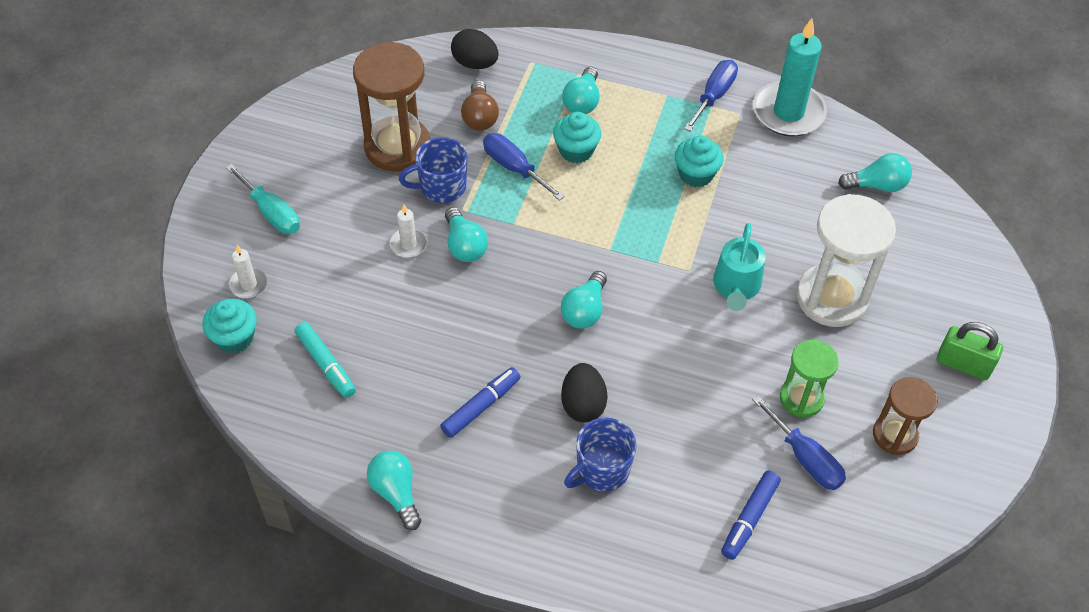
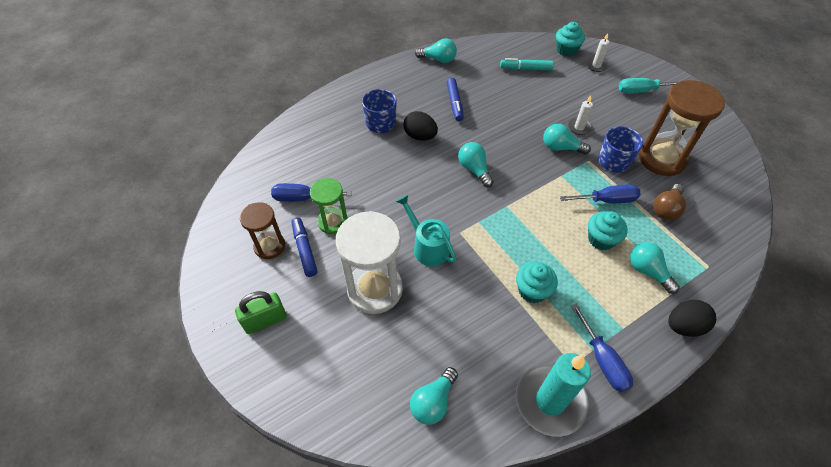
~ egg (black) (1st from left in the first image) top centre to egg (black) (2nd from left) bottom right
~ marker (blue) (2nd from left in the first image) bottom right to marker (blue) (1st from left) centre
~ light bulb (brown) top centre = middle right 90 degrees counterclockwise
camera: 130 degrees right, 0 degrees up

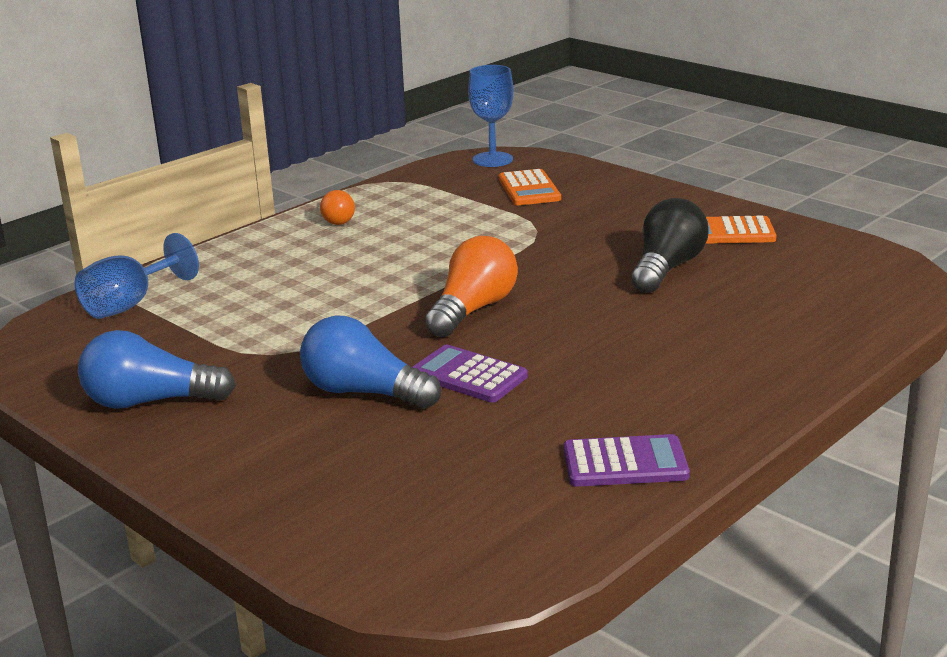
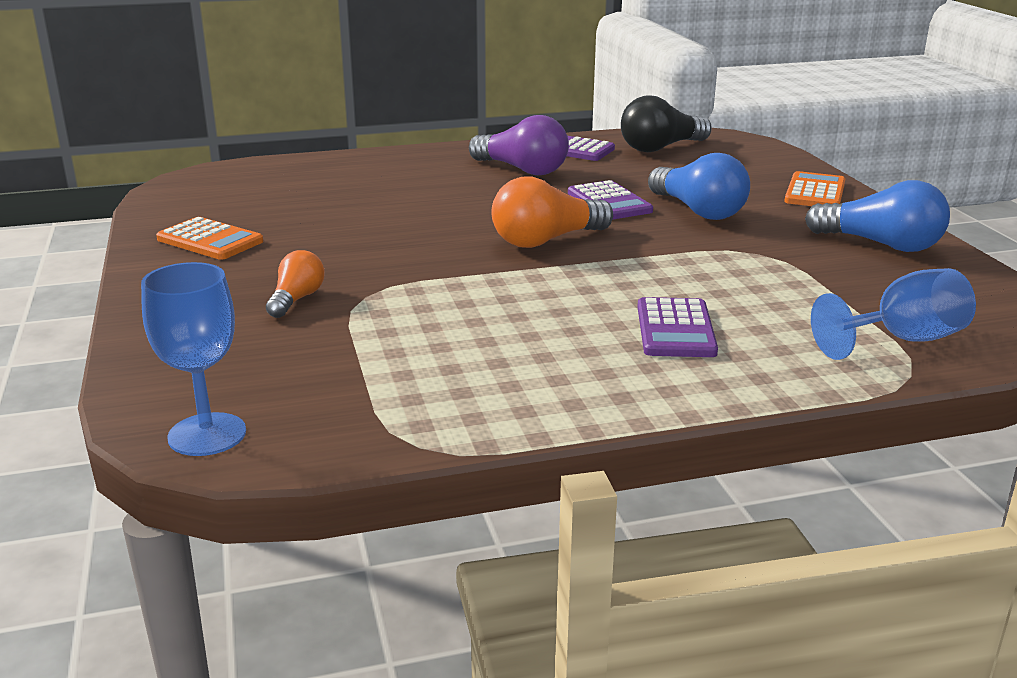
+ light bulb (purple) top centre
+ calculator (purple) (3rd from left) middle right
~ light bulb (orange) (1st from left) top centre to middle left
~ calculator (orange) (1st from left in the first image) top centre to calculator (orange) (2nd from left) top right
~ light bulb (black) middle right to top centre
camera: 150 degrees left, 0 degrees up

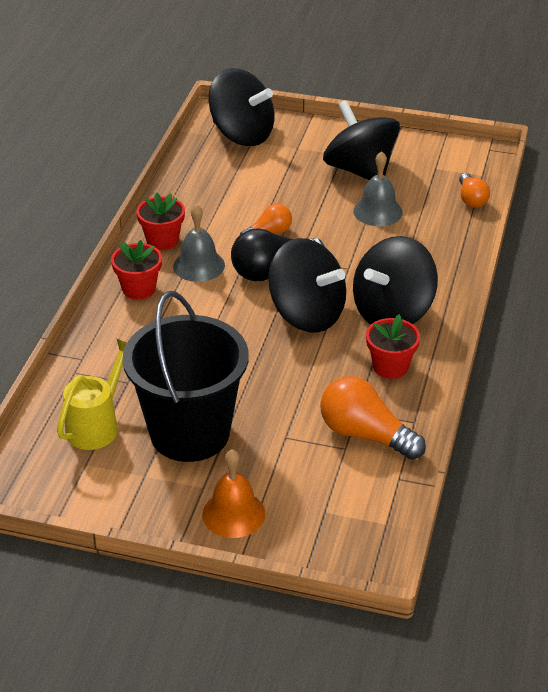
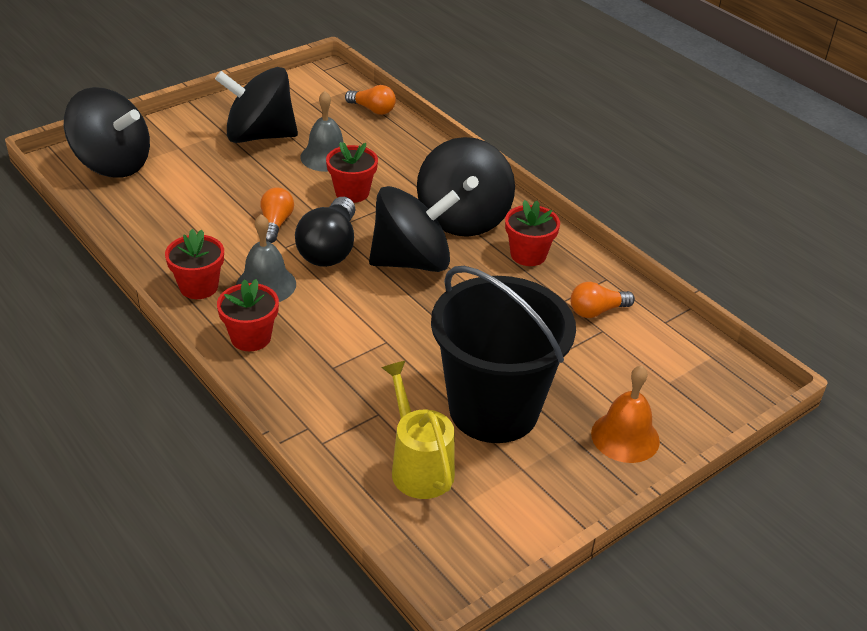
+ flower pot (red) (3rd from left) top centre
~ spinning top (black) (1st from left) top centre = top left 45 degrees clockwise
~ light bulb (orange) (2nd from left in the first image) middle right = middle right x0.60
camera: 55 degrees left, 0 degrees up

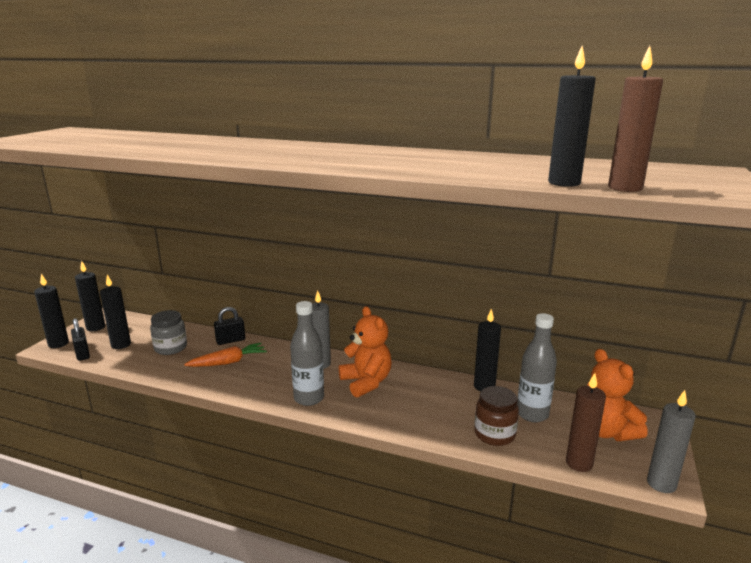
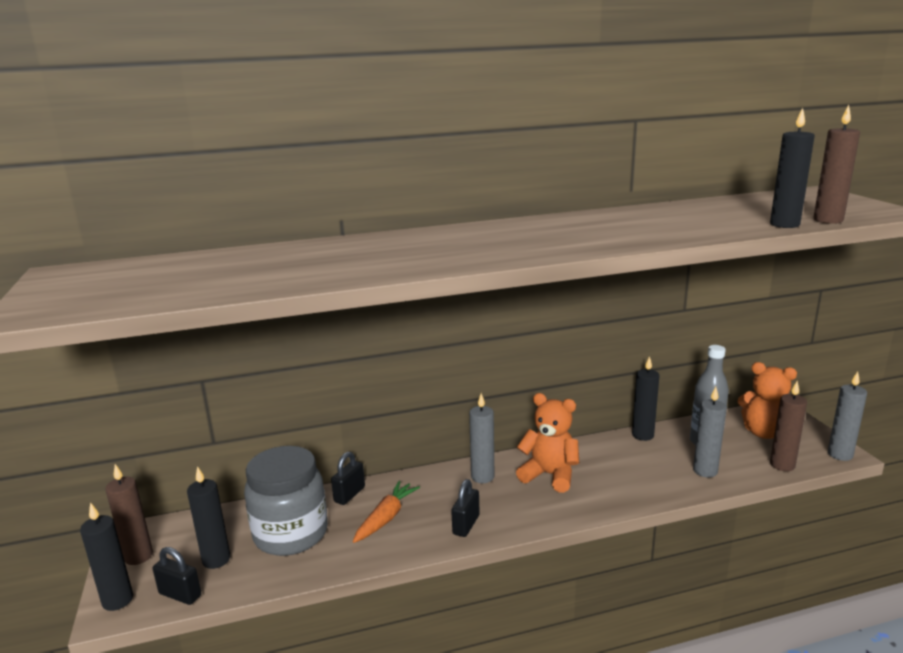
- bottle (grey) (1st from left) centre
+ padlock (black) (3rd from left) bottom centre
~ jar (brown) bottom centre to candle (grey) (2nd from left) middle right
~ candle (black) (2nd from left) middle left to candle (brown) (1st from left) bottom left
~ jar (grey) middle left = bottom left x1.70
camera: 35 degrees left, 0 degrees up

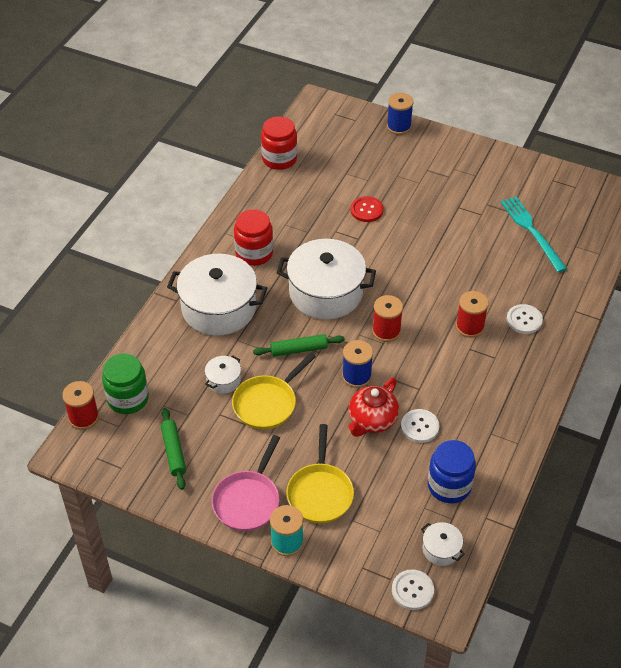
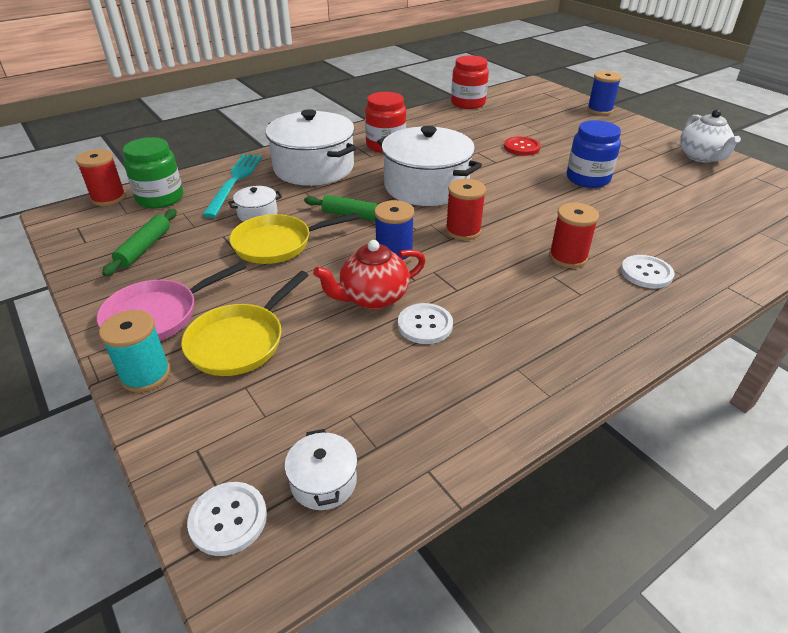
+ teapot (white) top right
~ jar (blue) bottom right to top right
~ fork (turquoise) middle right to top left
camera: 30 degrees right, 10 degrees down

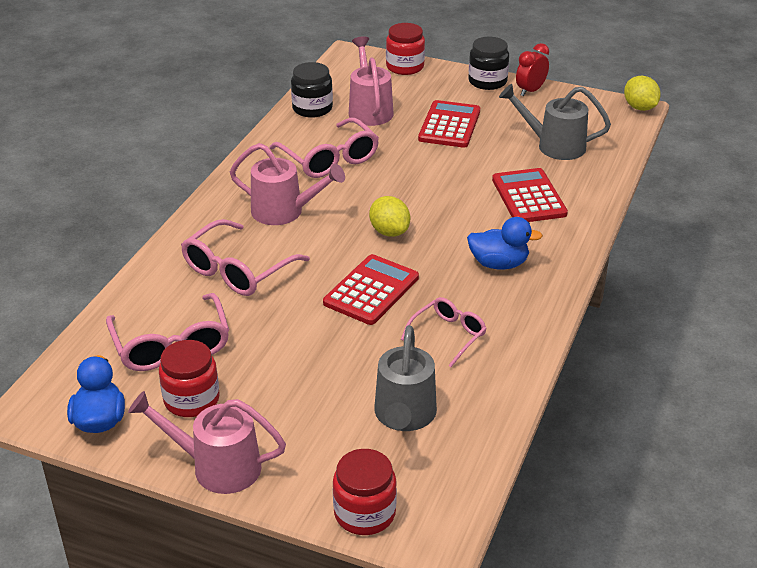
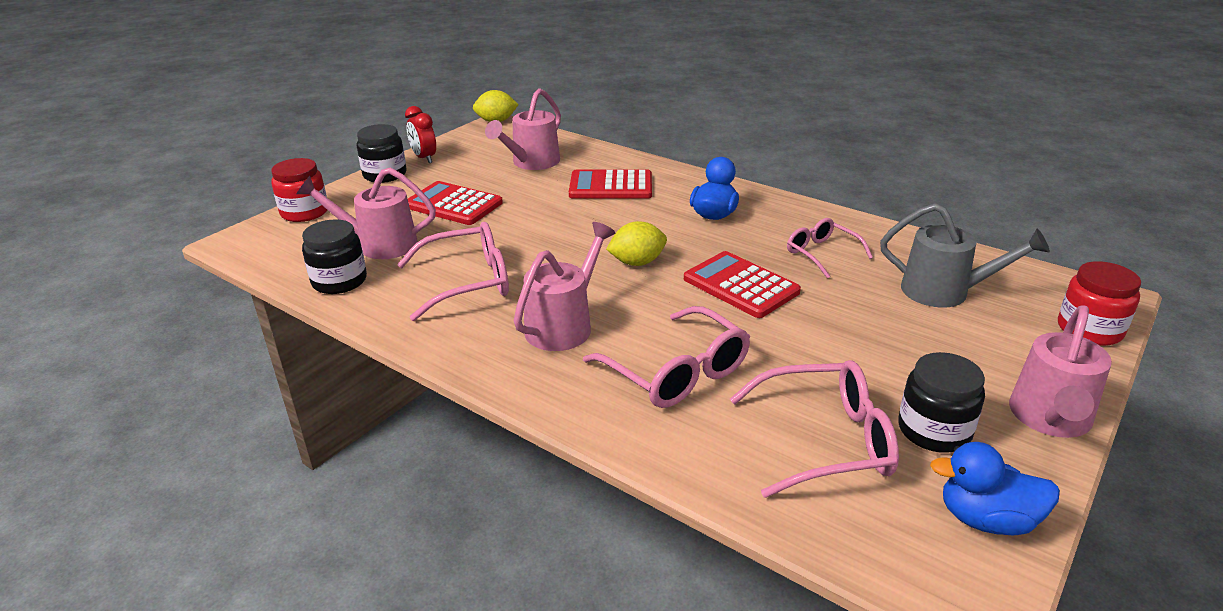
~ jar (red) (1st from left) middle left to jar (black) (3rd from left) middle right
~ watering can (grey) (2nd from left) top right to watering can (pink) (2nd from left) top centre
camera: 75 degrees left, 5 degrees down

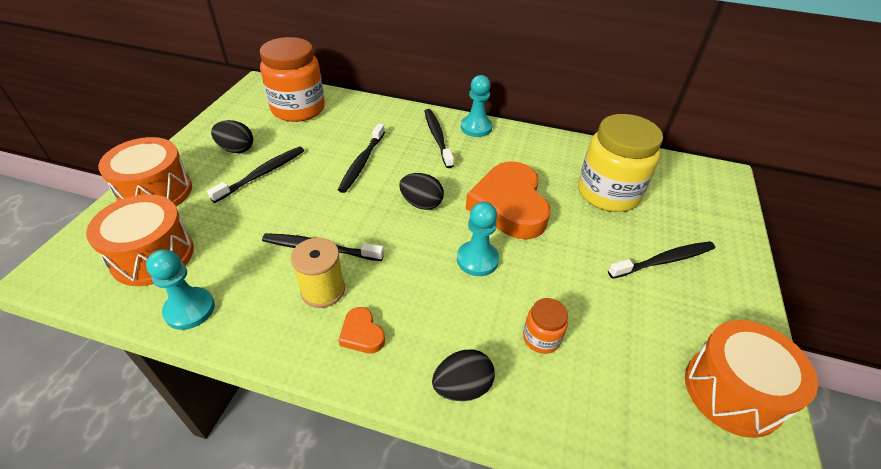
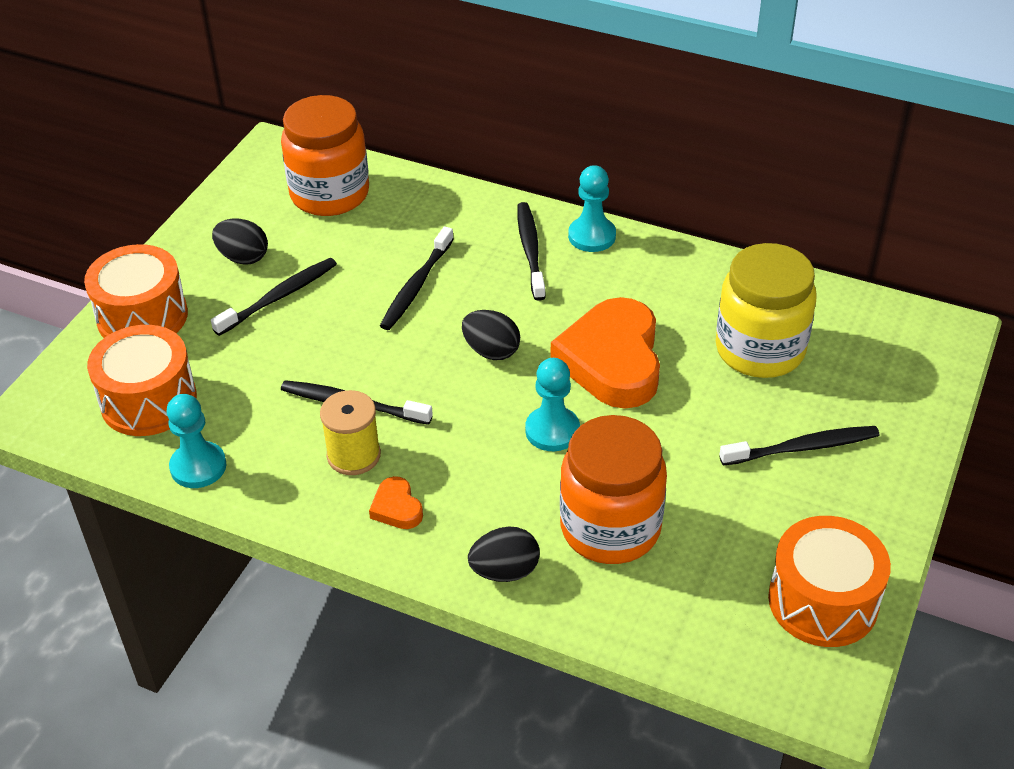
~ jar (orange) (2nd from left) bottom centre = centre x2.18
camera: 10 degrees right, 0 degrees up

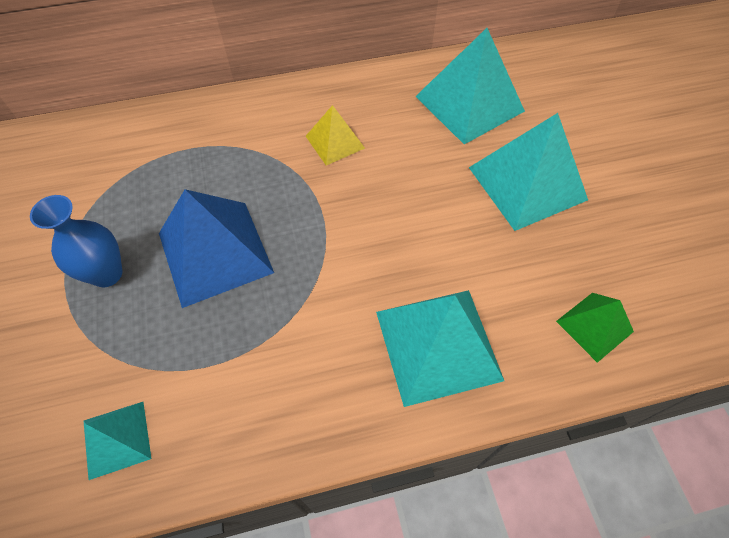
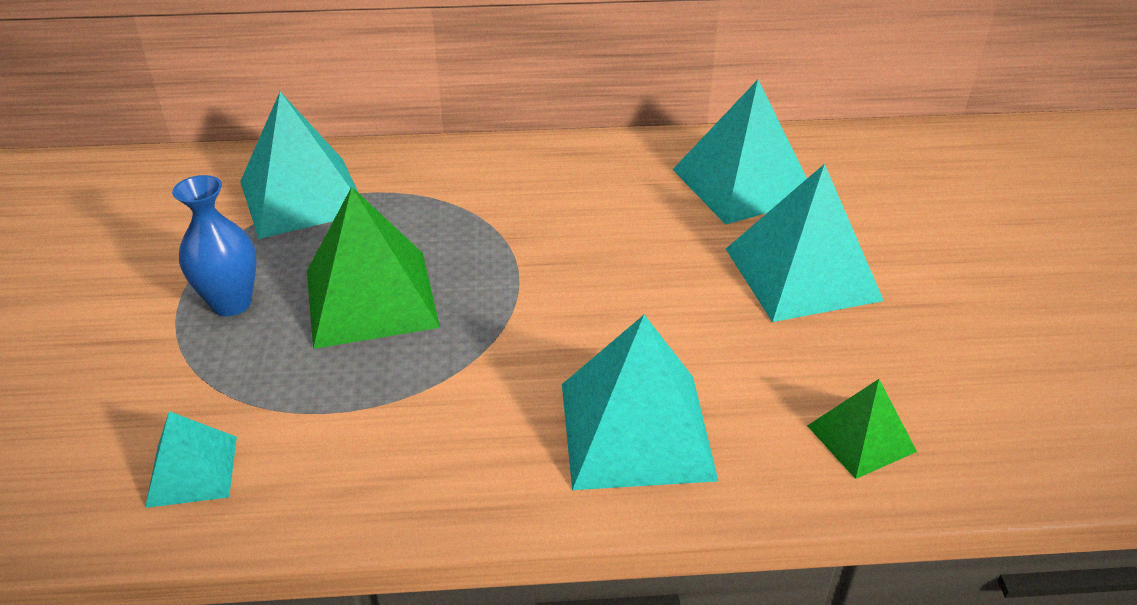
- pyramid (yellow) top centre
+ pyramid (turquoise) (2nd from left) top left
~ pyramid (blue) middle left to pyramid (green) (1st from left) middle left
camera: 10 degrees right, 20 degrees down

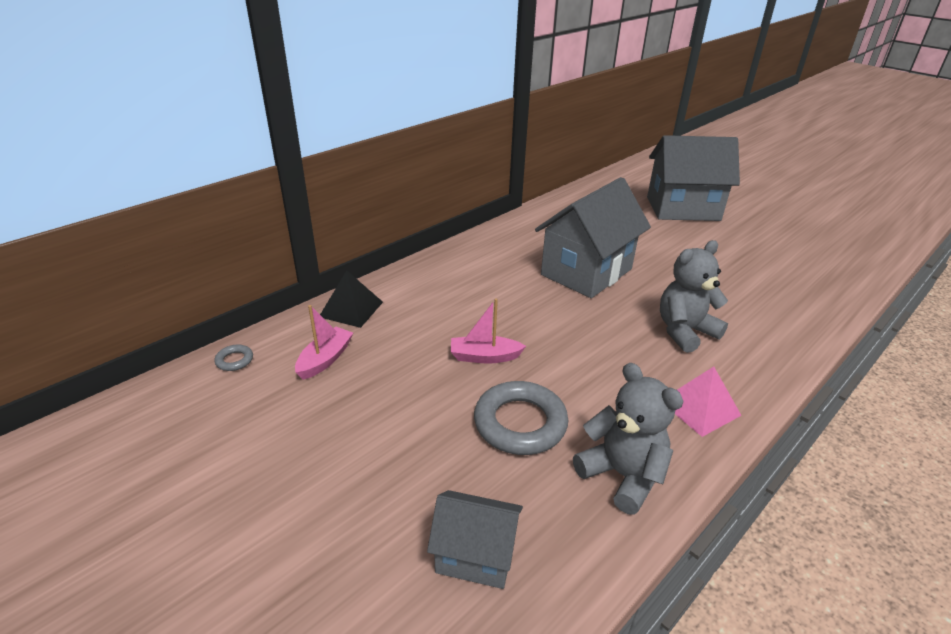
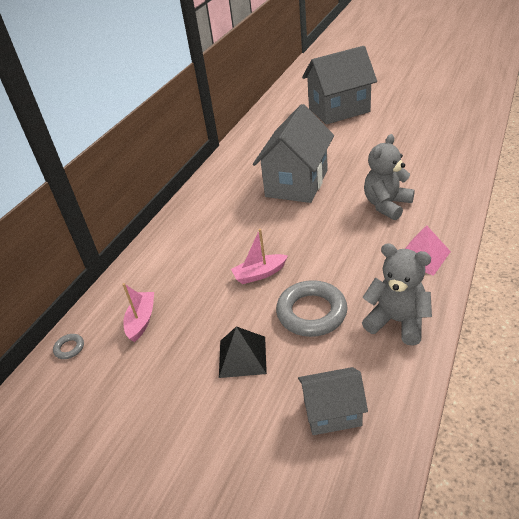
~ pyramid (black) centre to bottom centre
camera: 15 degrees left, 5 degrees up

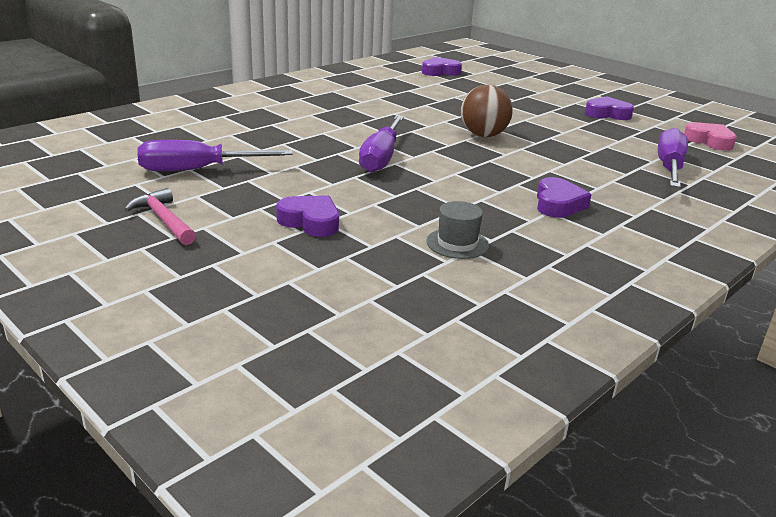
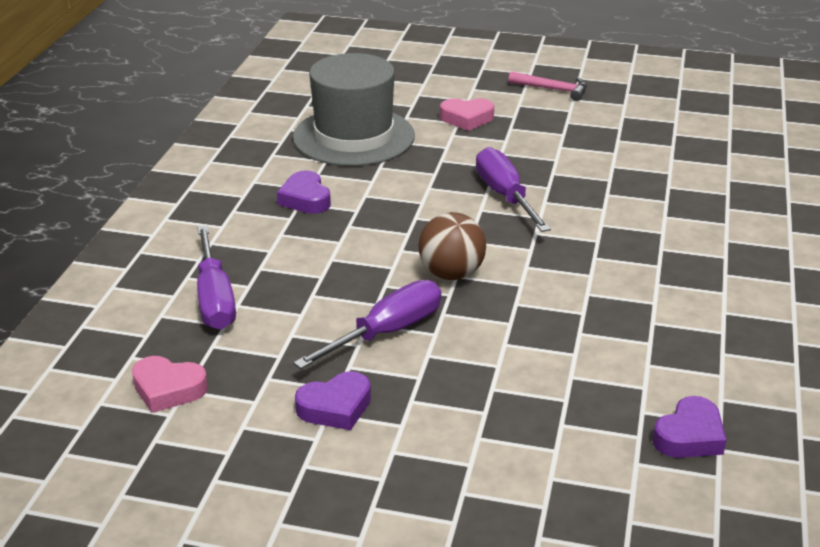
~ screwdriver (purple) (1st from left in the first image) top left to screwdriver (purple) (2nd from left) centre
~ heart (purple) (1st from left) centre to heart (pink) (2nd from left) top centre
~ hat (grey) centre = top centre x2.46
camera: 150 degrees right, 5 degrees up

